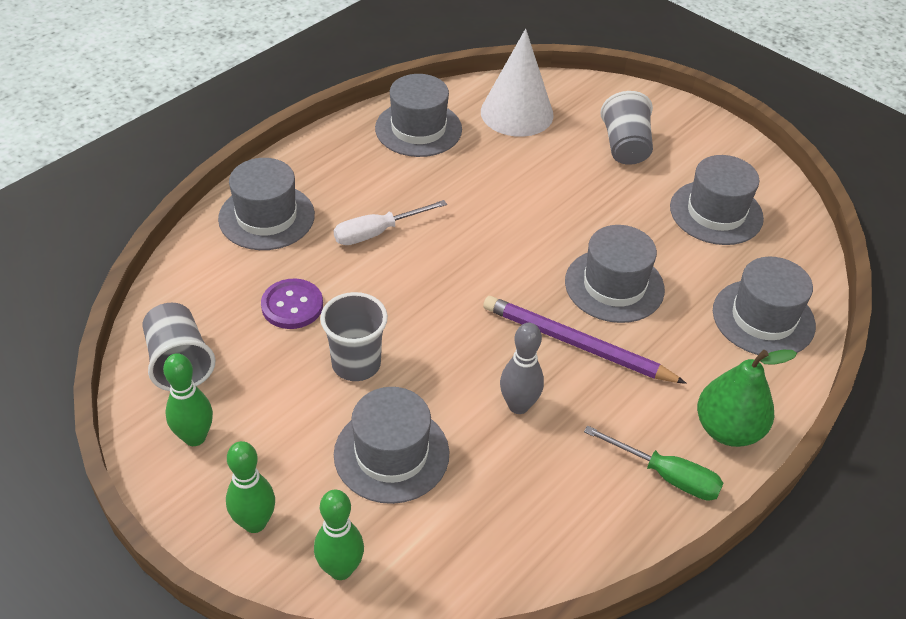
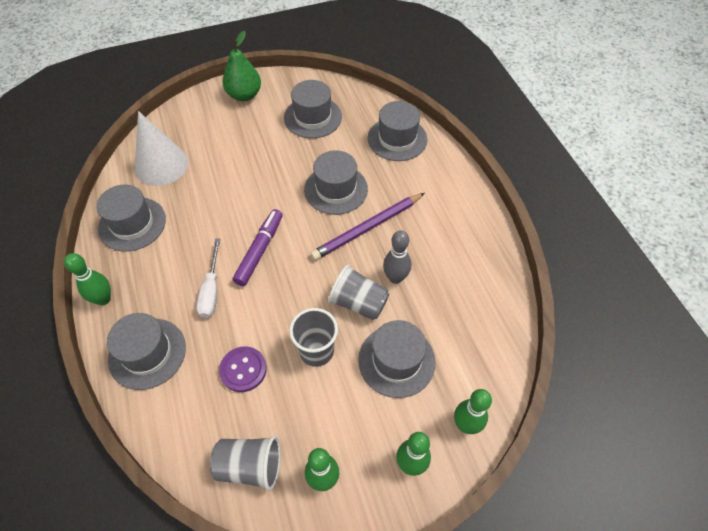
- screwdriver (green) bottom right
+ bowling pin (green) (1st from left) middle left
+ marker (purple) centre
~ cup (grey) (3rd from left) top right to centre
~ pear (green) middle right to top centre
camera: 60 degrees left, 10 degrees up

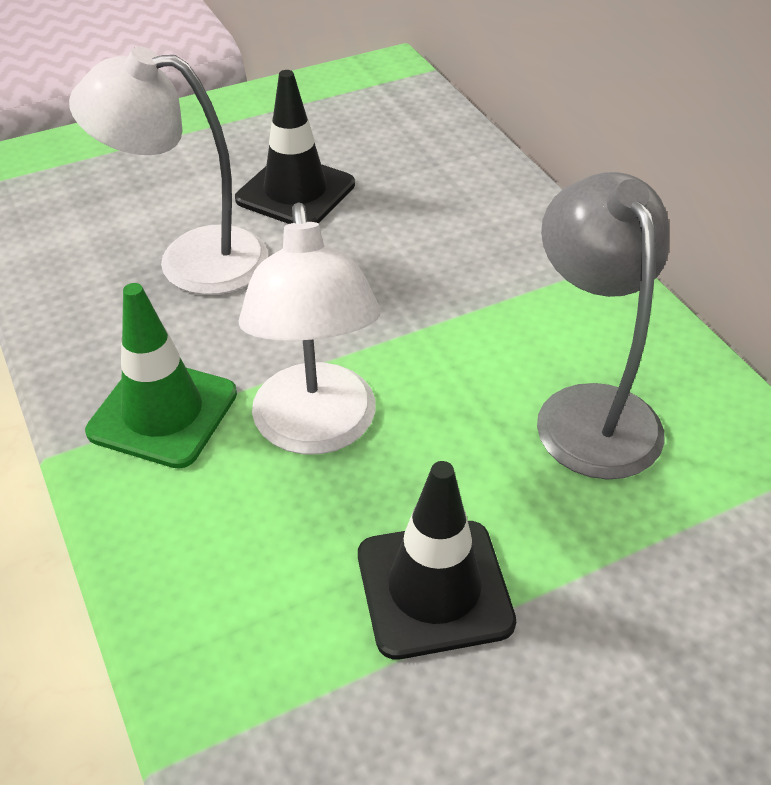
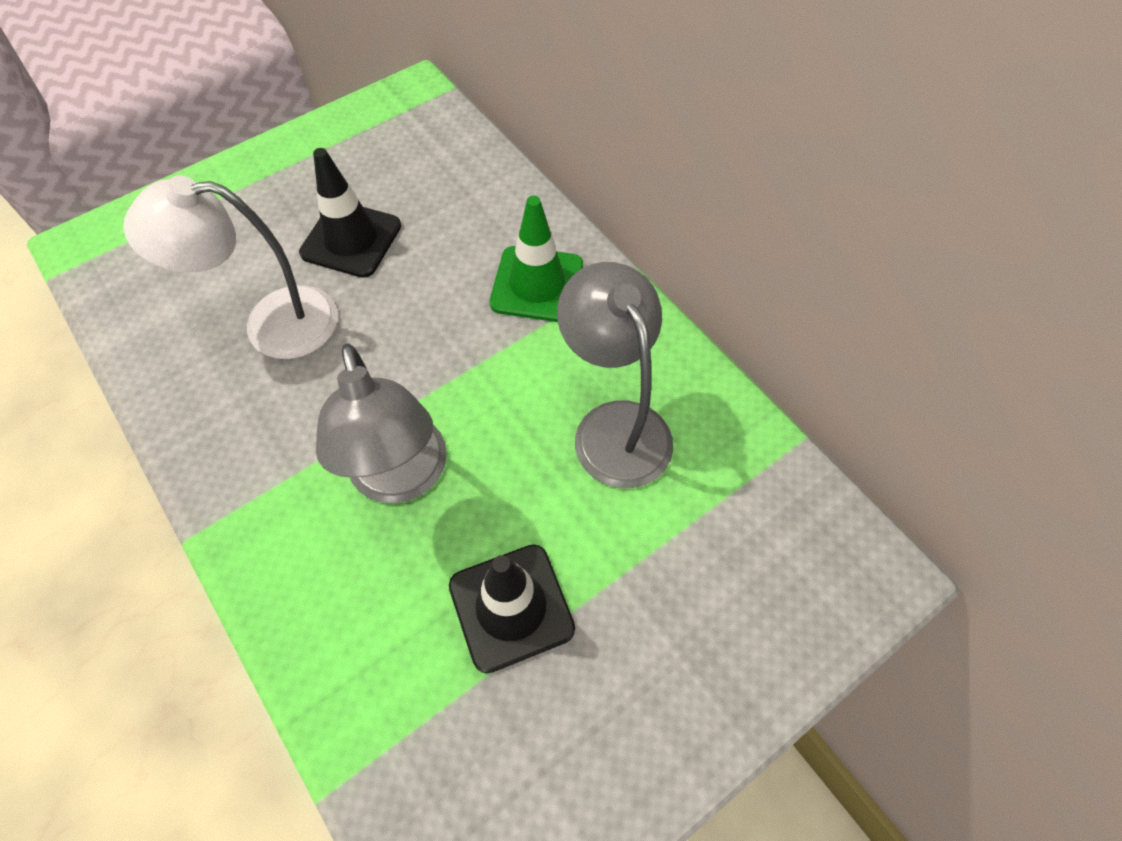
~ traffic cone (green) middle left to top centre
~ lamp (white) (2nd from left) centre to lamp (grey) (1st from left) centre
camera: 10 degrees left, 15 degrees up

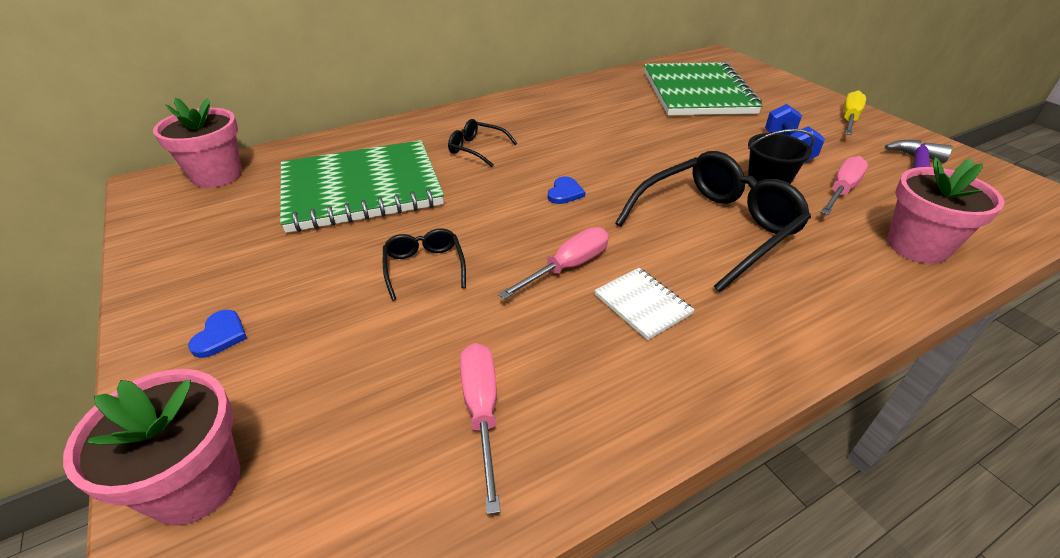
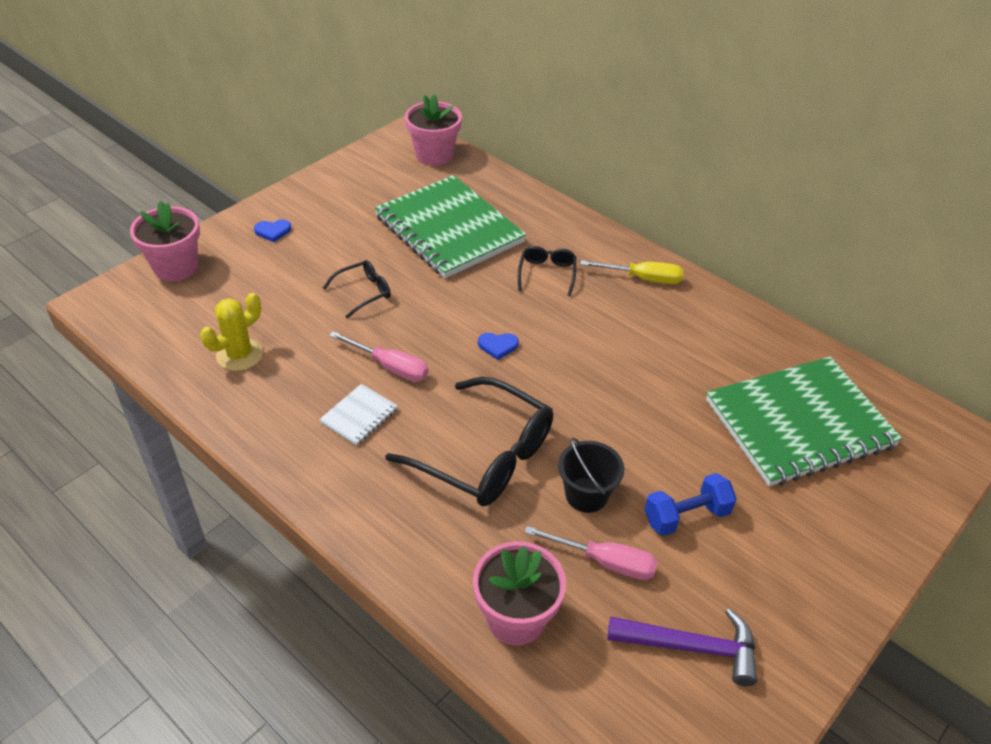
~ screwdriver (yellow) top right to centre
~ screwdriver (pink) (1st from left) bottom centre to cactus (yellow) middle left
camera: 70 degrees right, 5 degrees up

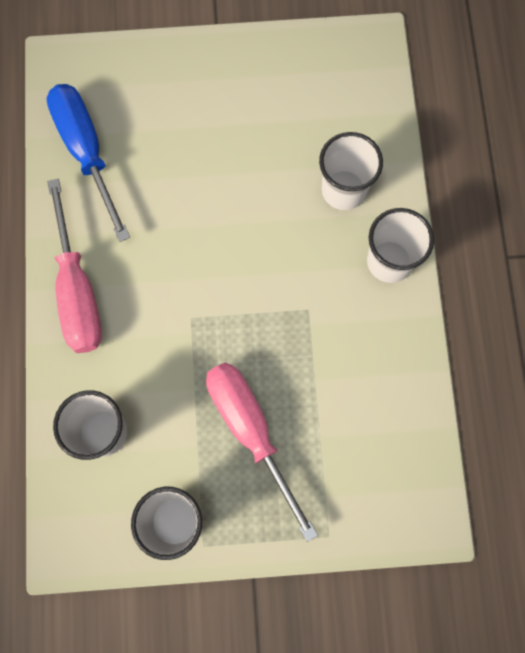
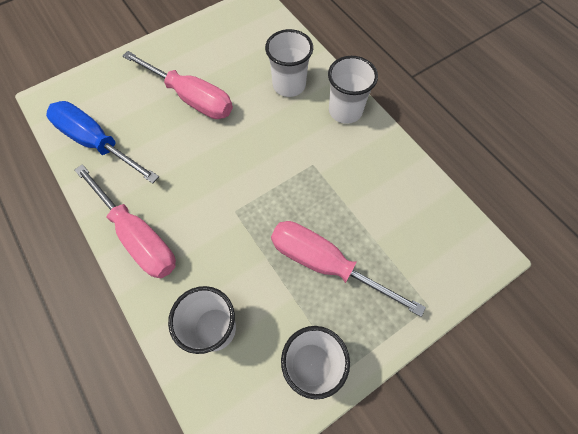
+ screwdriver (pink) (2nd from left) top left
camera: 30 degrees left, 10 degrees down

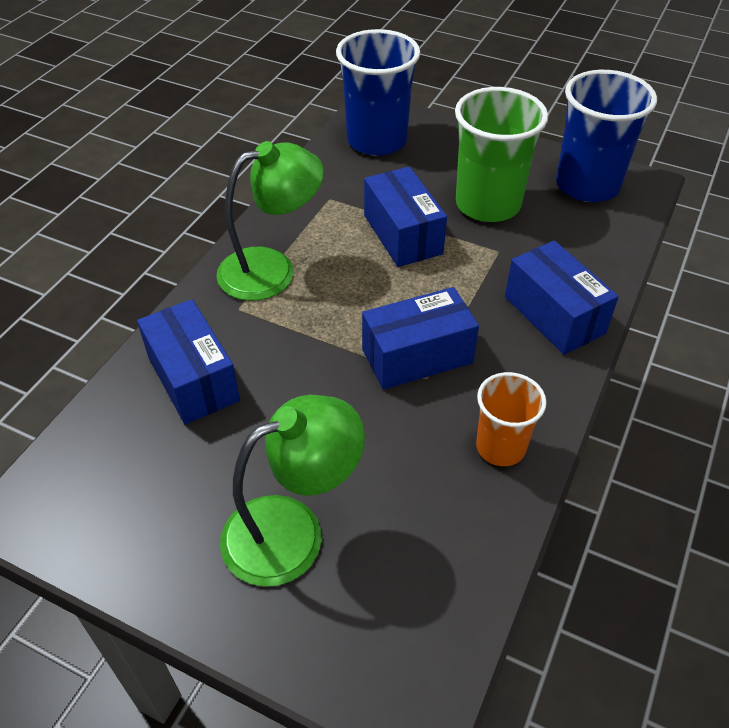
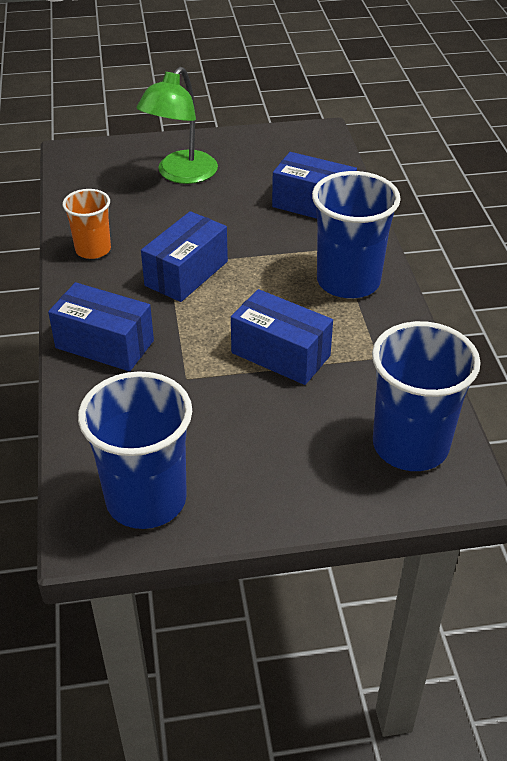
- cup (green) top right
~ lamp (green) (1st from left) top centre to cup (blue) (2nd from left) top right
camera: 145 degrees right, 5 degrees down

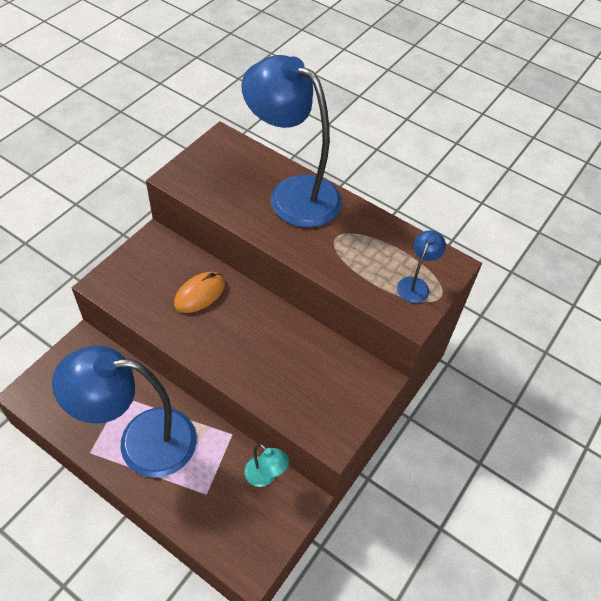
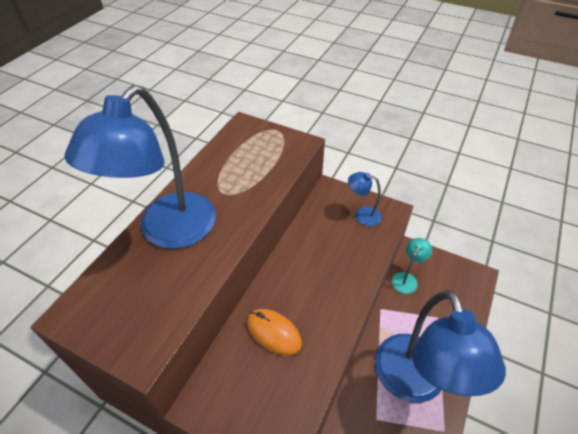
~ lamp (blue) (3rd from left in the first image) middle right to lamp (blue) (2nd from left) centre
camera: 95 degrees left, 5 degrees down

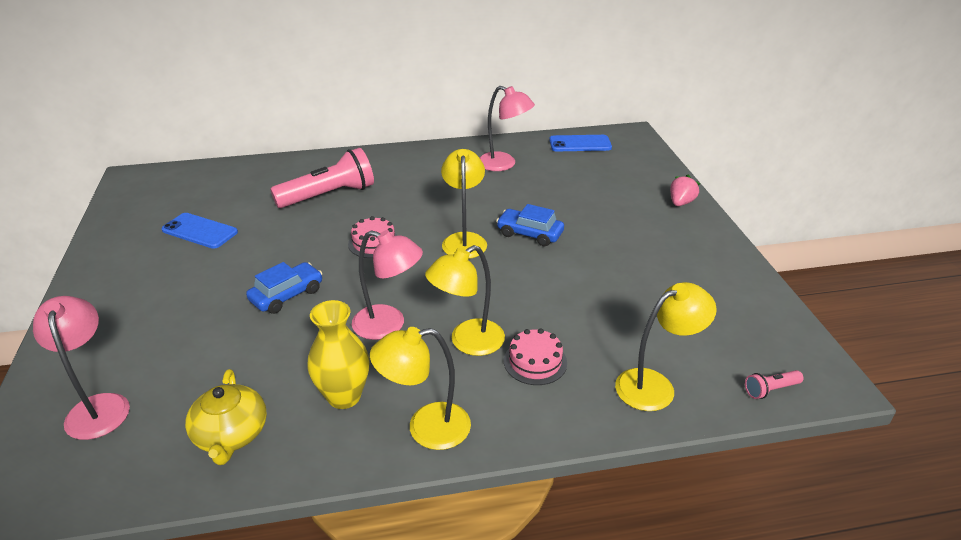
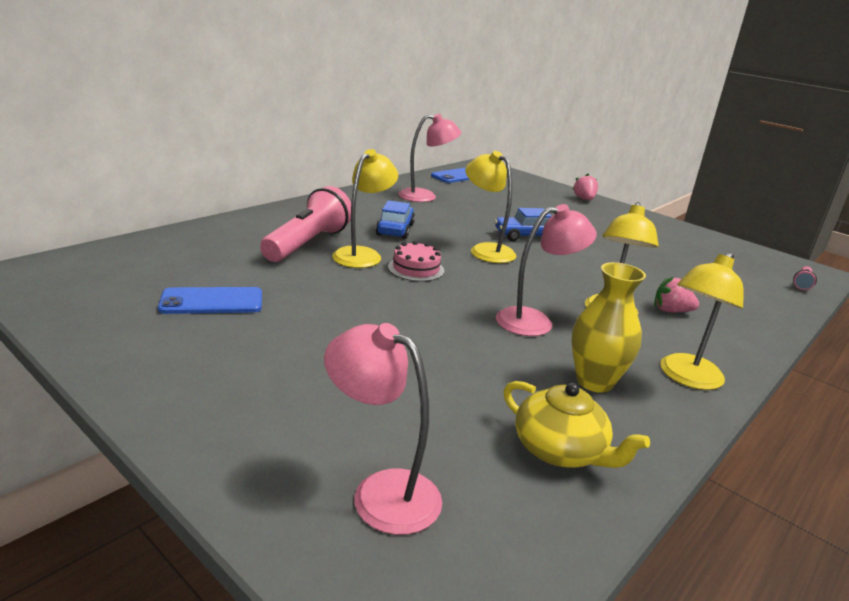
~ car (blue) (1st from left) middle left to centre
~ lamp (yellow) (4th from left in the first image) middle right to lamp (yellow) (1st from left) centre
~ cake (pink) (2nd from left) centre to strawberry (pink) (2nd from left) middle right
camera: 40 degrees left, 10 degrees down

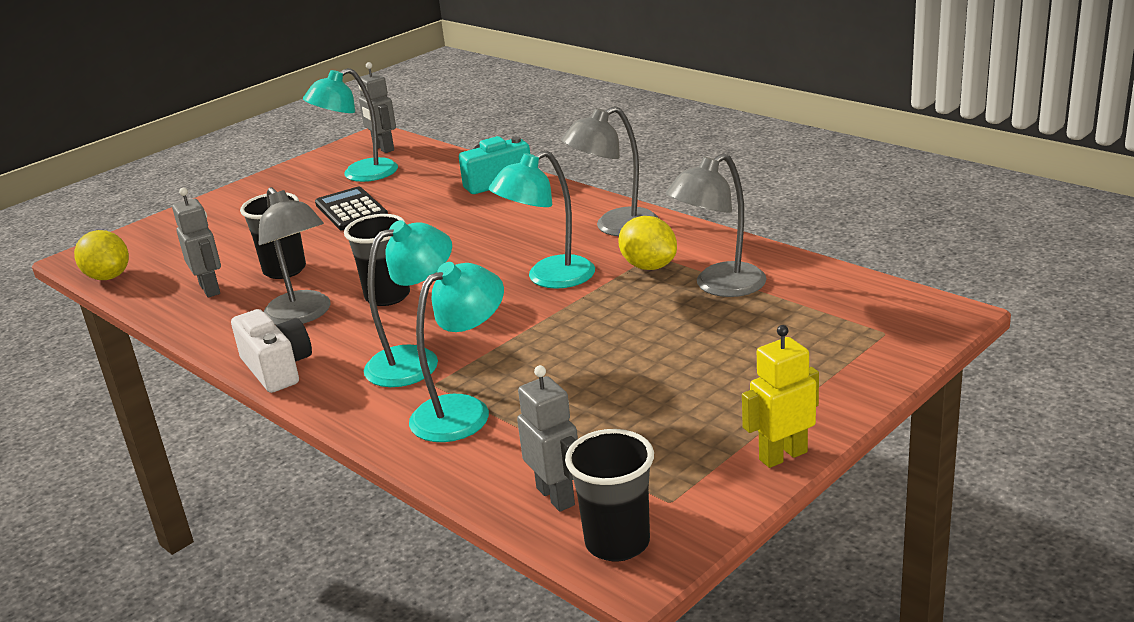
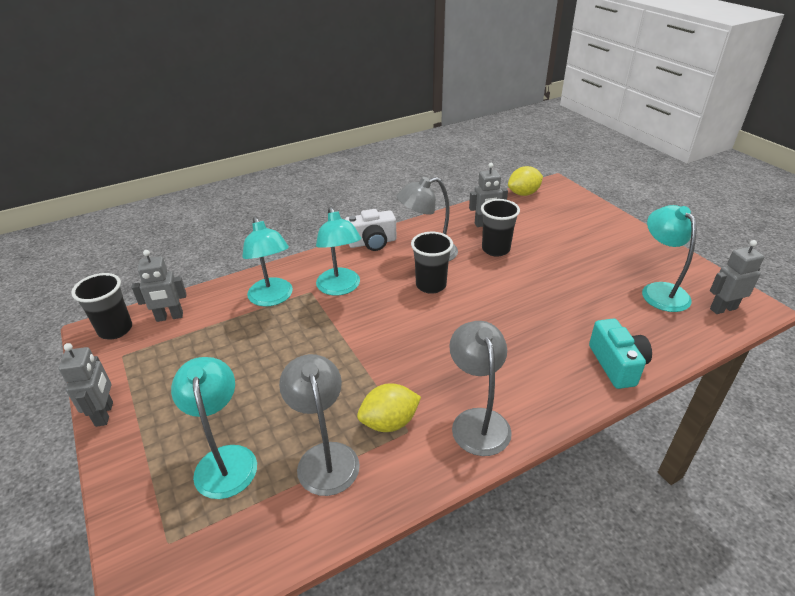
- calculator (black) middle left
~ lamp (turquoise) (4th from left in the first image) centre to lamp (turquoise) (1st from left) bottom left
~ robot (yellow) middle right to robot (grey) (1st from left) middle left
camera: 105 degrees right, 10 degrees up

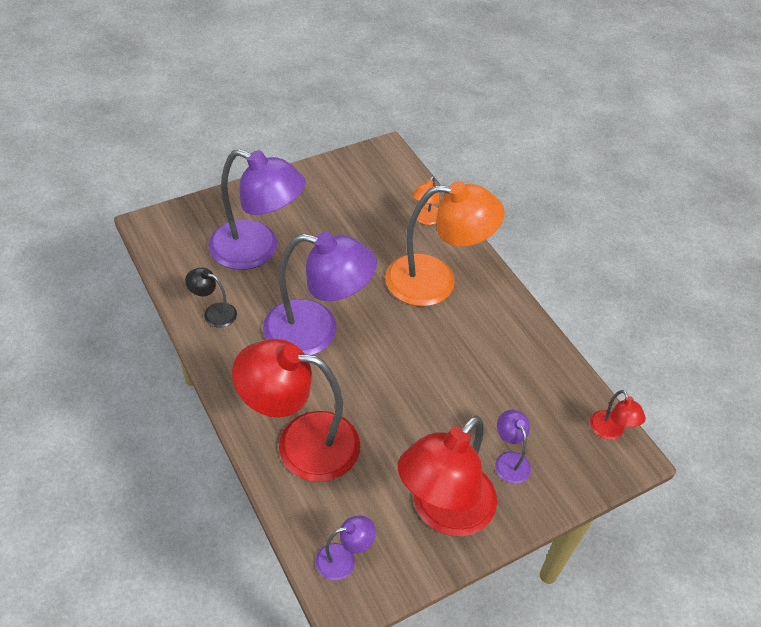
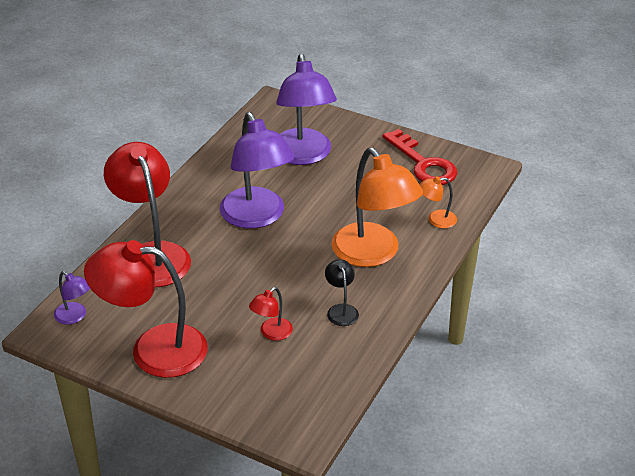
- lamp (purple) (4th from left) bottom right
+ key (red) top centre
~ lamp (black) middle left to centre
~ lamp (red) (3rd from left) middle right to centre
camera: 60 degrees right, 10 degrees down

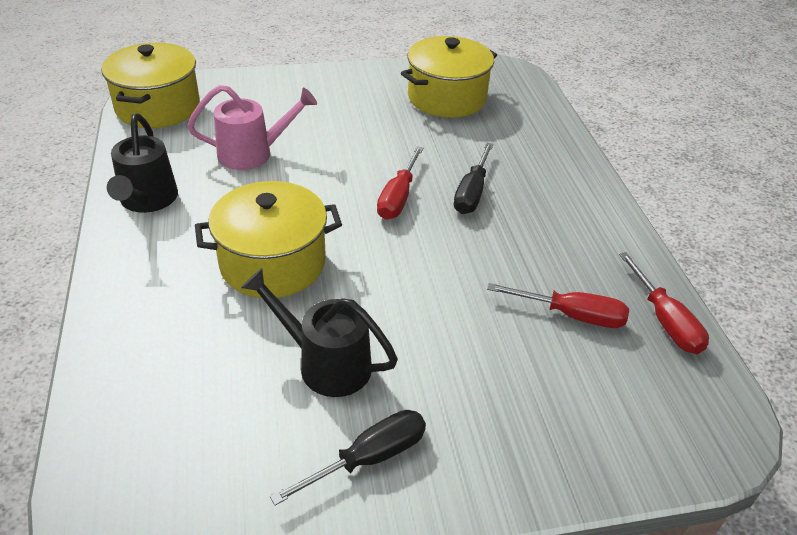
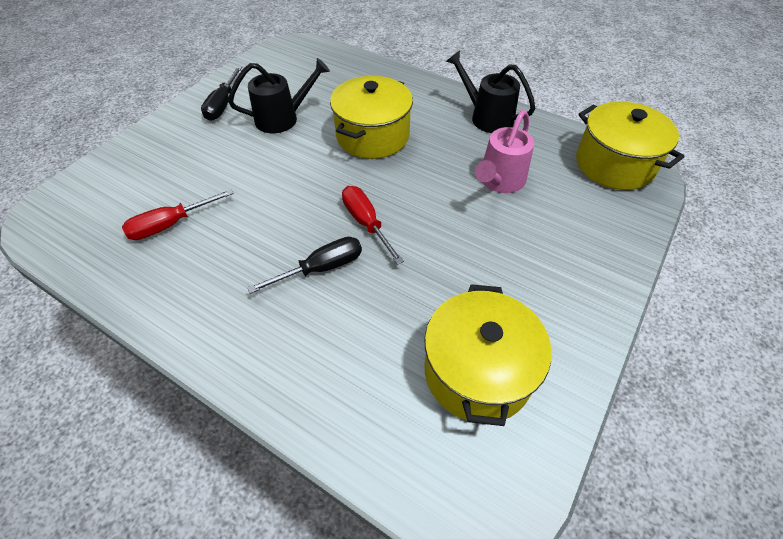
- screwdriver (red) (3rd from left) middle right
~ screwdriver (black) (2nd from left) top centre = centre 90 degrees clockwise
camera: 135 degrees right, 10 degrees up

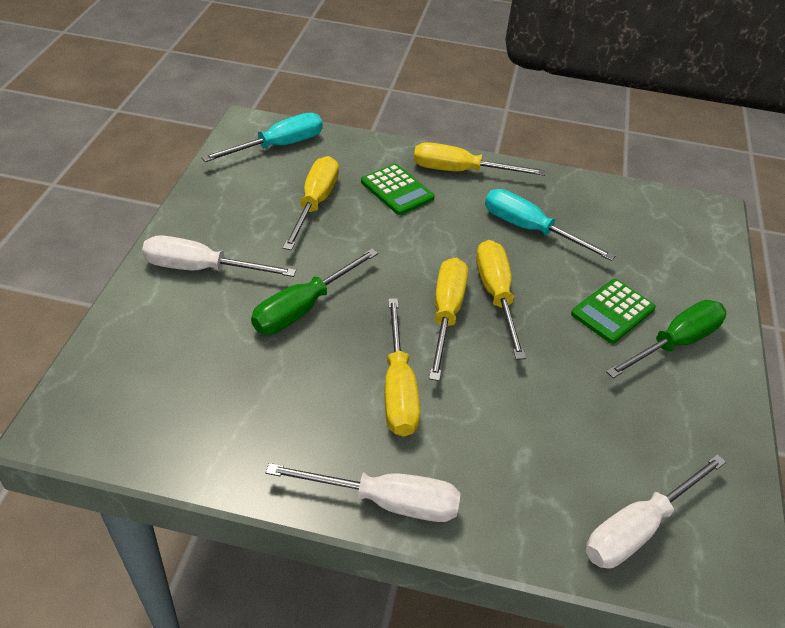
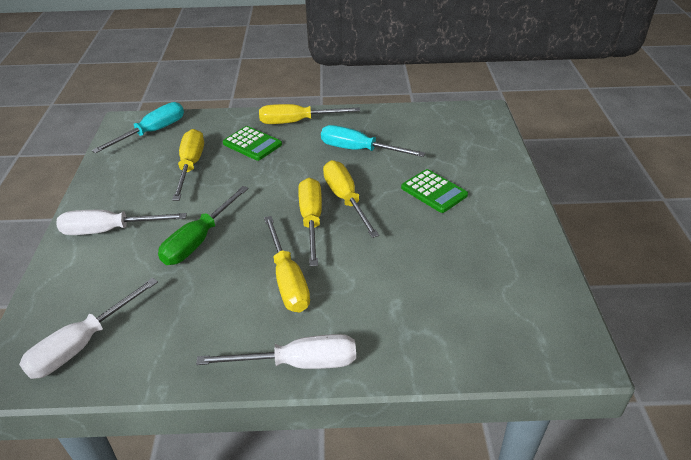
- screwdriver (green) (2nd from left) middle right
~ screwdriver (white) (3rd from left in the first image) bottom right to screwdriver (white) (1st from left) bottom left
~ calculator (green) (2nd from left) middle right = centre 75 degrees counterclockwise
camera: 10 degrees left, 5 degrees down

